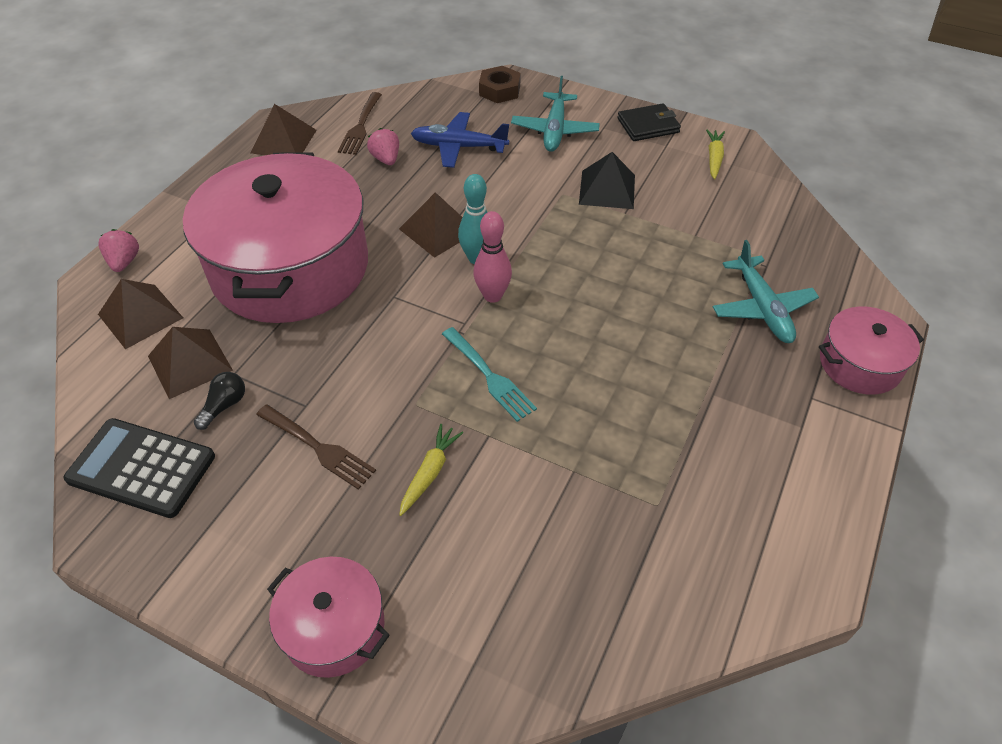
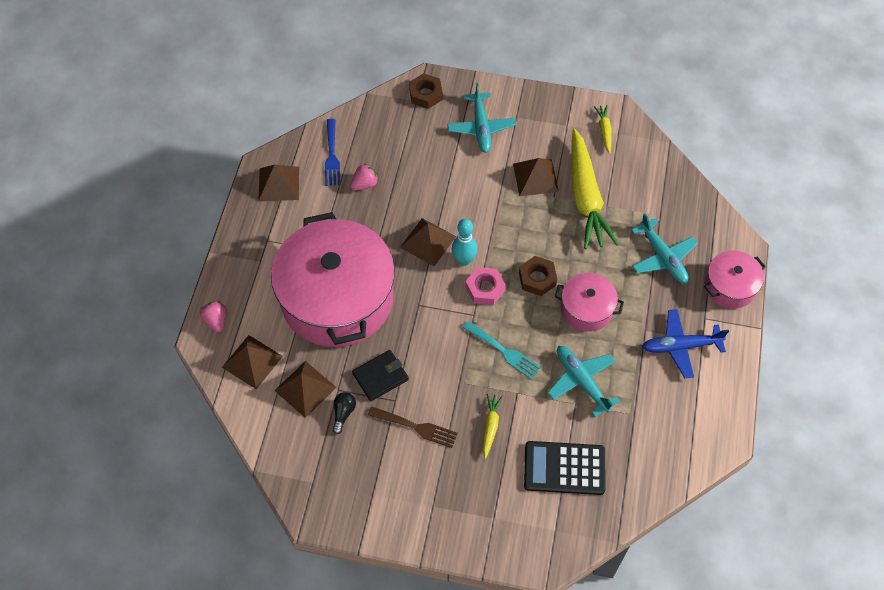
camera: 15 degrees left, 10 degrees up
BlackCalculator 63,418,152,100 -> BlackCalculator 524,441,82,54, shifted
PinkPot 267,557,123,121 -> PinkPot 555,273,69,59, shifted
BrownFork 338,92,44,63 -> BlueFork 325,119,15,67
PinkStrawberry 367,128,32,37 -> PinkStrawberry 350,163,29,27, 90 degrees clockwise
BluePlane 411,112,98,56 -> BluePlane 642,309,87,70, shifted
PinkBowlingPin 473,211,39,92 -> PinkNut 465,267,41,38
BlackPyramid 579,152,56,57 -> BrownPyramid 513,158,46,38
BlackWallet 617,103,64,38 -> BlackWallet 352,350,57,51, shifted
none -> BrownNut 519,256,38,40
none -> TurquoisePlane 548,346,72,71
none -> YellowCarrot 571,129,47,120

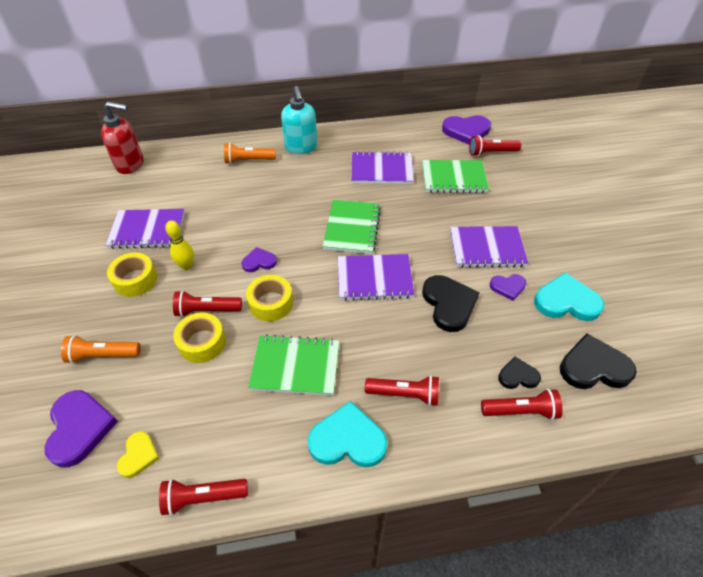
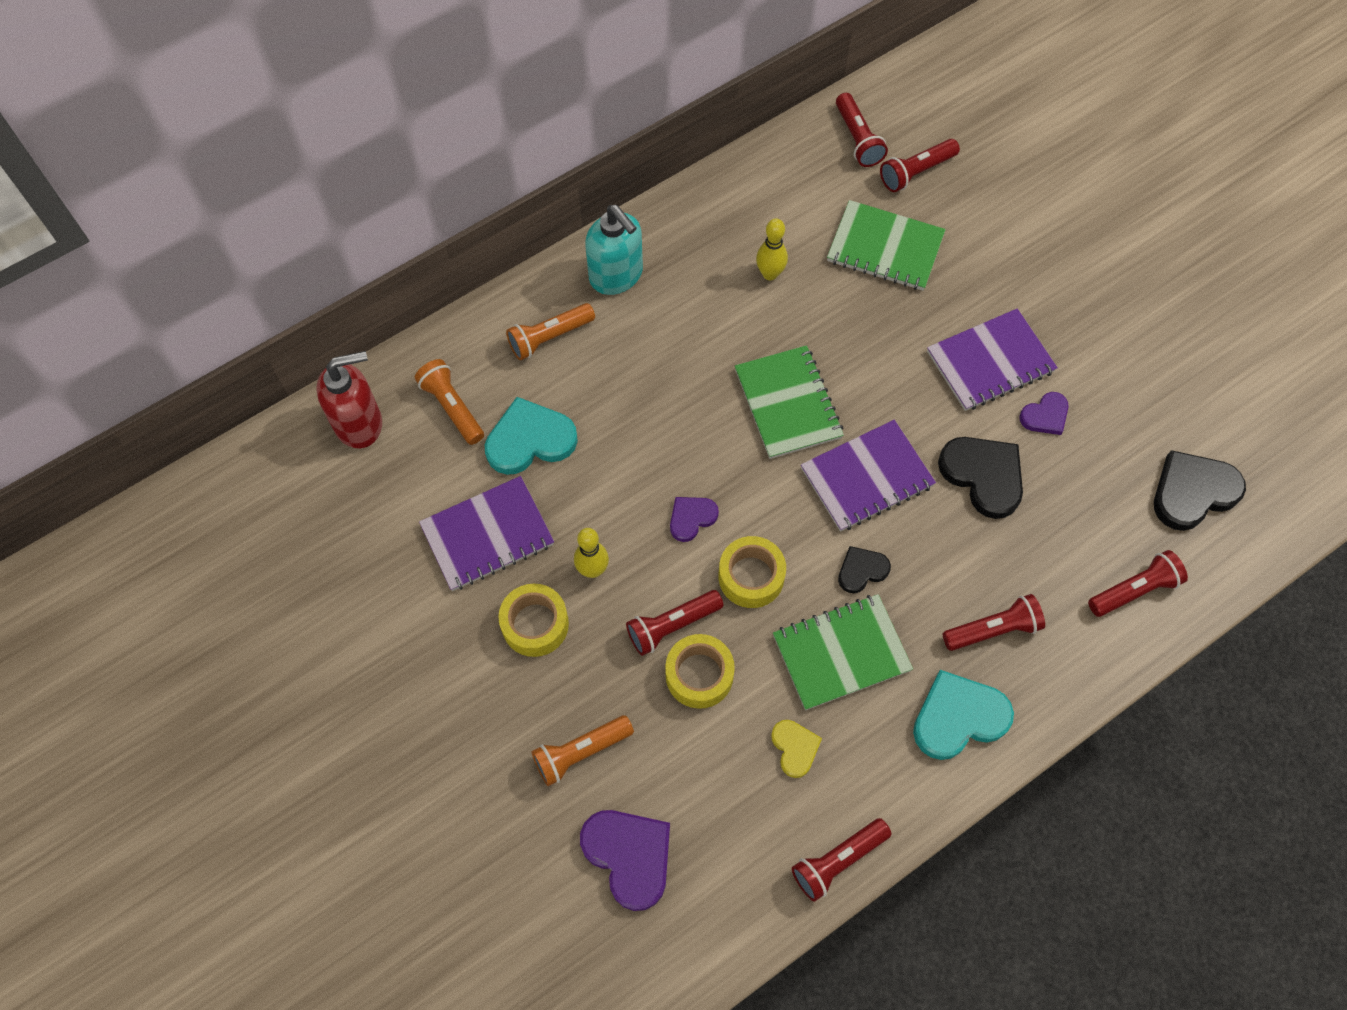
camera: 25 degrees left, 15 degrees up
YellowHeart 117,431,43,47 -> YellowHeart 771,720,51,58, shifted
PurpleNotebook 351,151,63,33 -> YellowBowlingPin 756,218,32,62
GreenNotebook 422,160,67,33 -> GreenNotebook 827,200,119,91, 45 degrees clockwise
PurpleHeart 442,115,49,29 -> RedFlashlight 836,93,52,74
BlackHeart 498,357,43,32 -> BlackHeart 838,546,53,47, shifted
TurquoiseHeart 534,272,70,49 -> TurquoiseHeart 485,397,93,78, shifted
none -> OrangeFlashlight 415,359,69,86

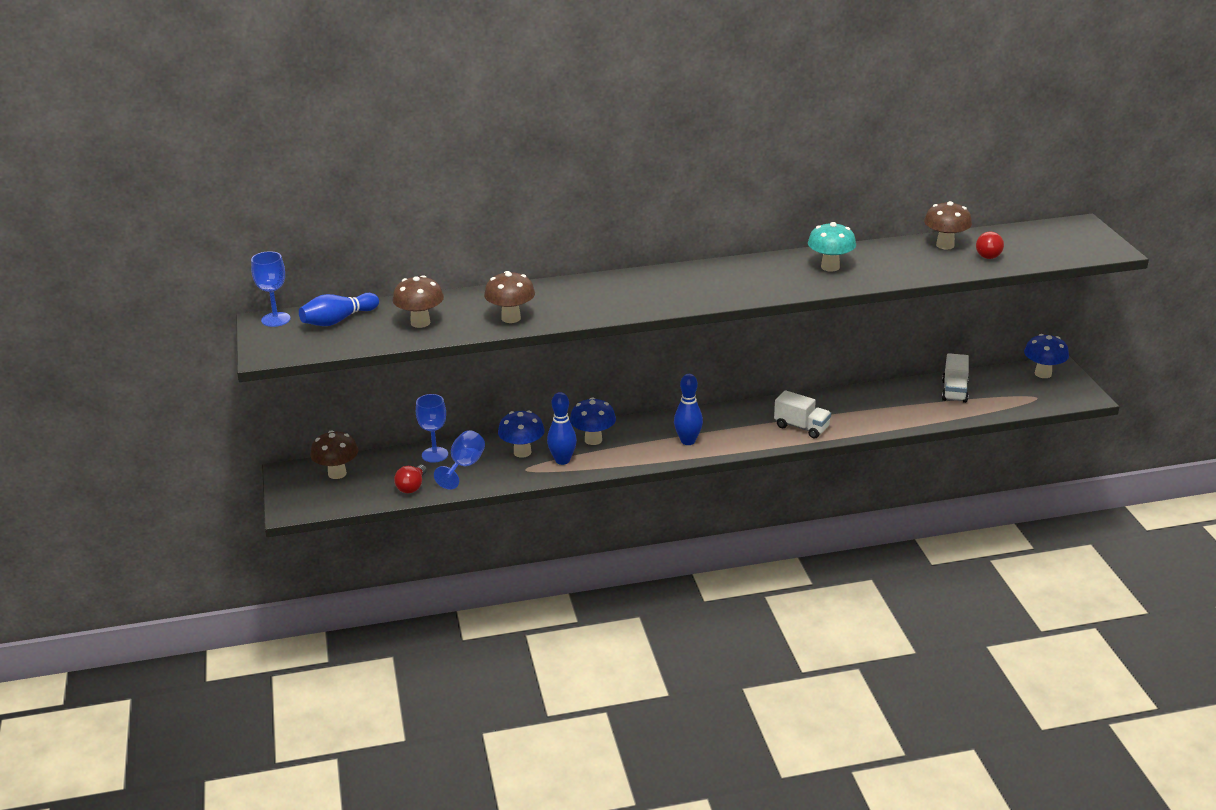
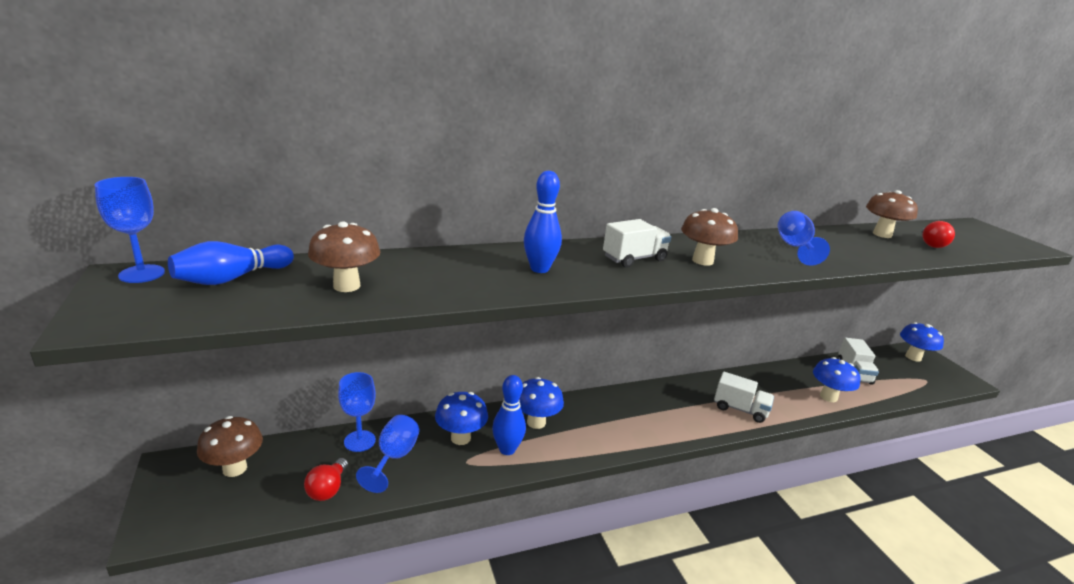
camera: 10 degrees left, 5 degrees down
BrownMushroom 484,271,51,52 -> BrownMushroom 681,208,57,58, shifted
BlueBowlingPin 674,374,29,71 -> BlueBowlingPin 524,171,38,102, shifted
TurquoiseMushroom 808,222,48,50 -> BlueGoblet 778,211,52,55
none -> WhiteTruck 603,219,69,49
none -> BlueMushroom 813,357,47,45

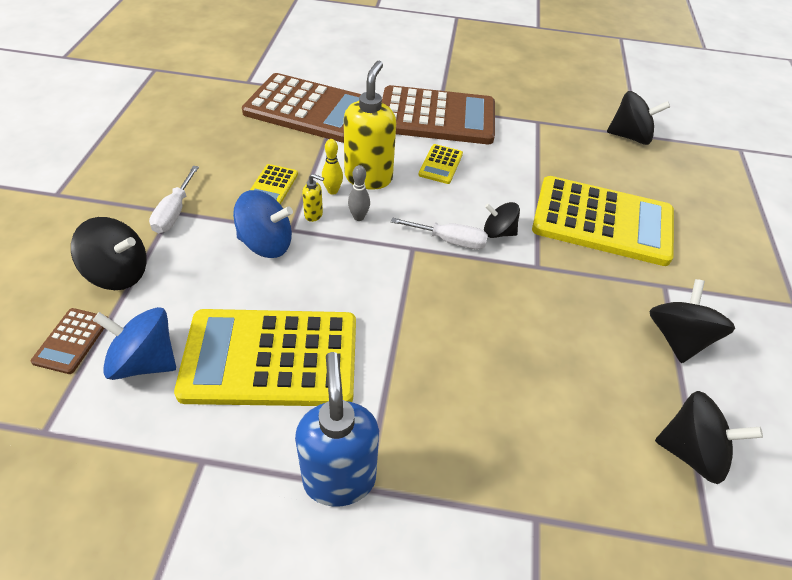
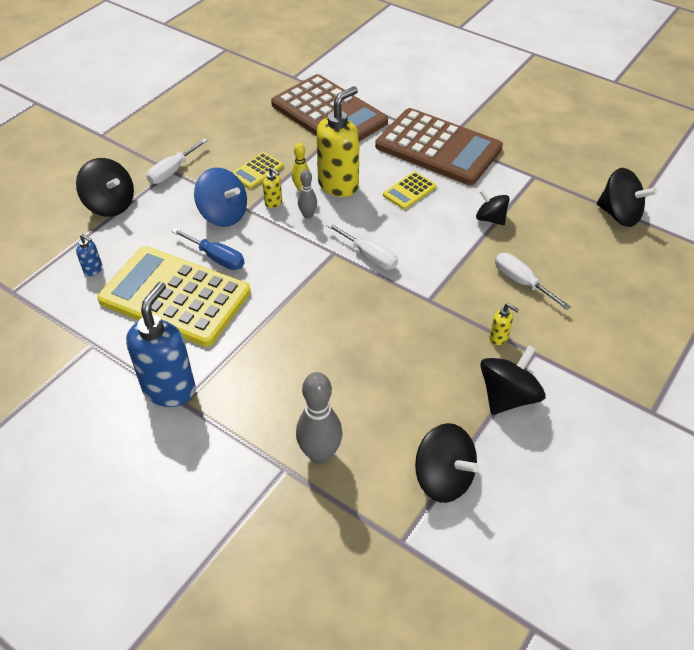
camera: 30 degrees right, 0 degrees up
BrownCalculator 31,308,76,66 -> none
BlueSpinningTop 93,307,83,73 -> BlueSoapDispenser 76,234,26,42
BlackSpinningTop 484,202,36,36 -> BlackSpinningTop 476,190,34,35, shifted
YellowCalculator 532,176,142,90 -> WhiteScrewdriver 495,253,76,57
none -> BlueScrewdriver 172,228,73,42
none -> GreyBowlingPin 296,372,47,93
none -> YellowSoapDispenser 489,303,30,42

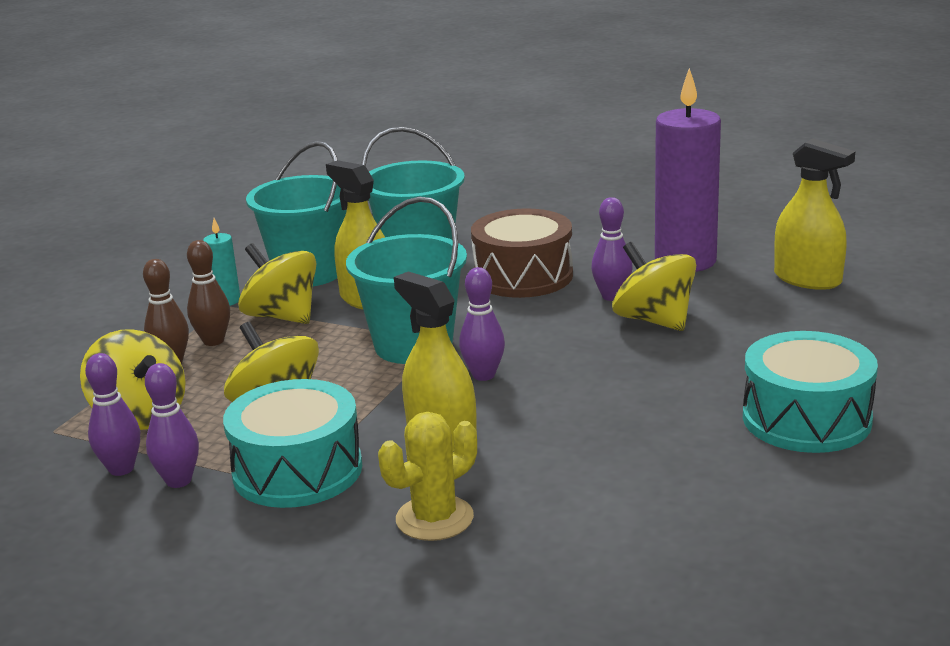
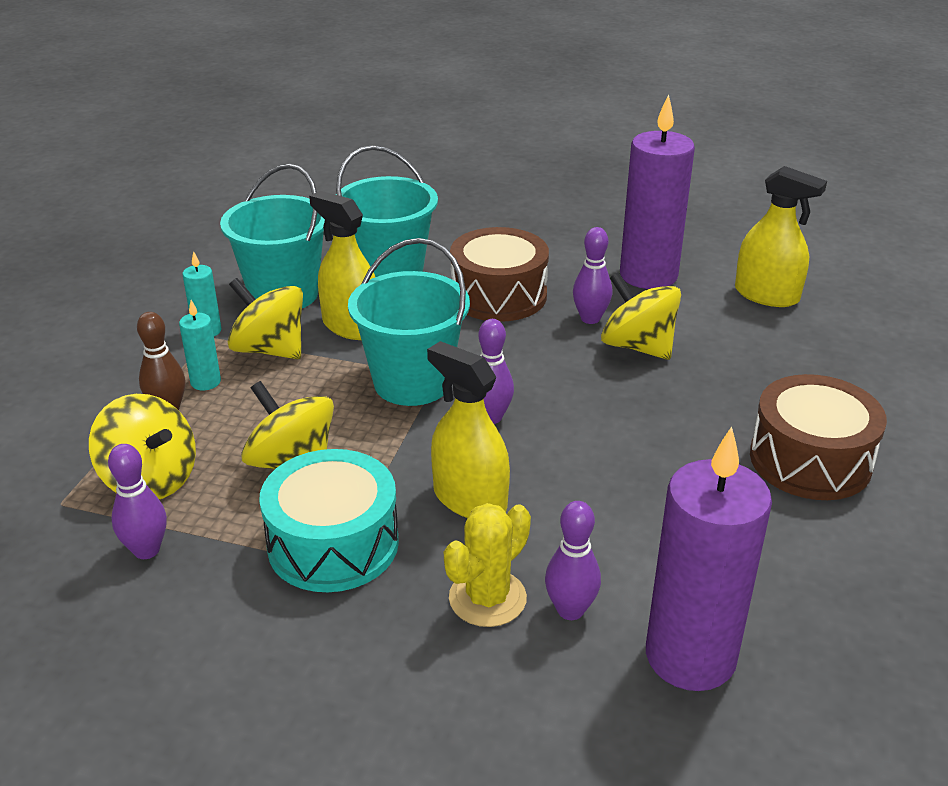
camera: 10 degrees left, 10 degrees up
PurpleBowlingPin 145,363,54,125 -> PurpleBowlingPin 545,501,56,119, shifted
BrownBowlingPin 187,240,43,106 -> TurquoiseCandle 179,300,42,90
TurquoiseDrum 743,331,135,122 -> BrownDrum 750,374,137,126
none -> PurpleCandle 646,427,126,264

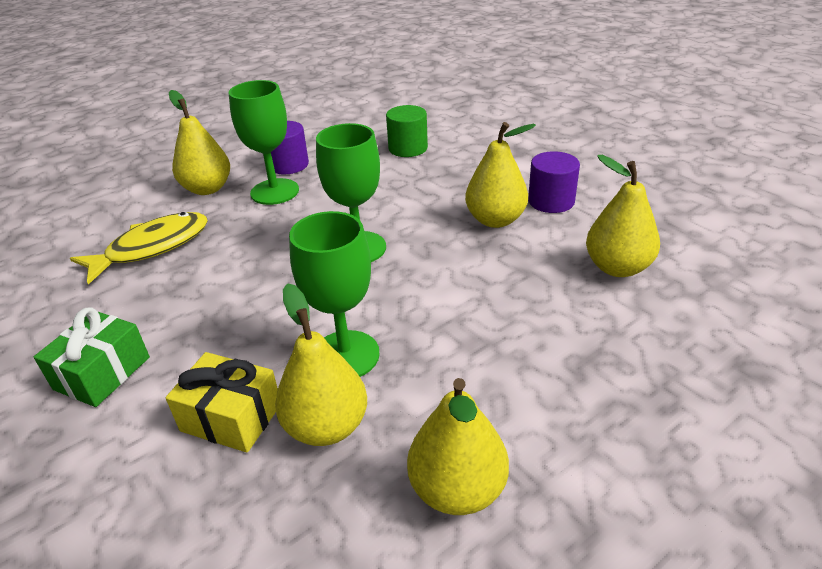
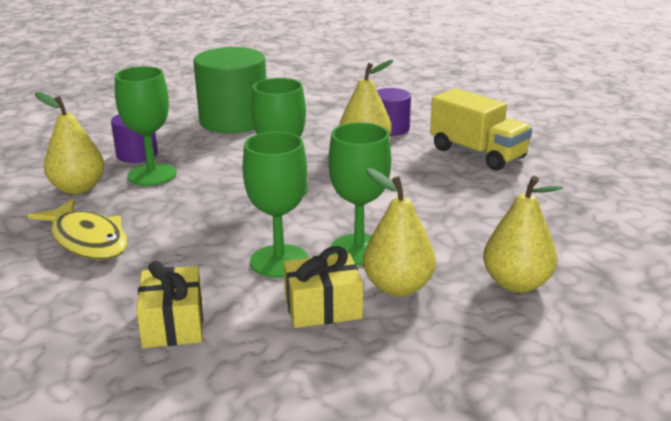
camera: 35 degrees left, 10 degrees down
GreenGift 34,307,116,100 -> YellowGift 136,261,67,87
YellowFish 70,212,138,73 -> YellowFish 28,199,100,61, 120 degrees clockwise
GreenCylinder 386,105,42,52 -> GreenCylinder 193,47,73,86, x1.85
YellowPear 586,155,74,122 -> YellowTruck 430,88,102,83
none -> GreenGoblet 243,132,66,146

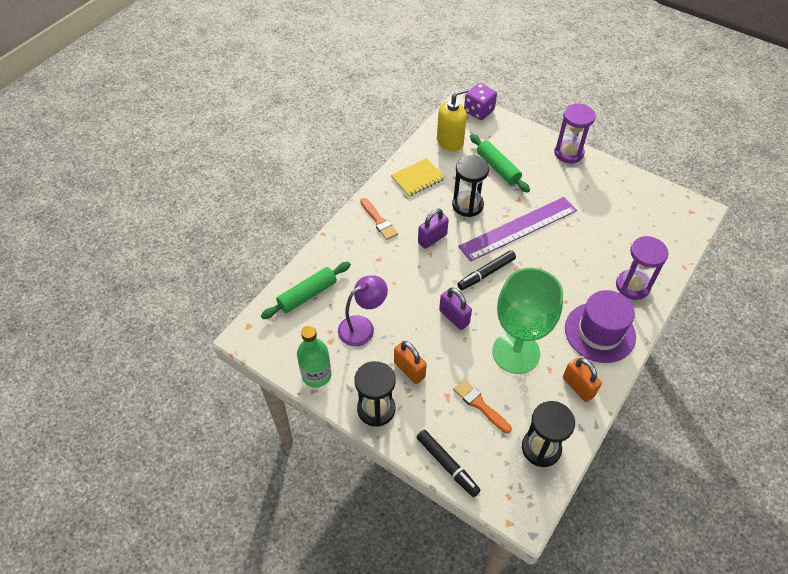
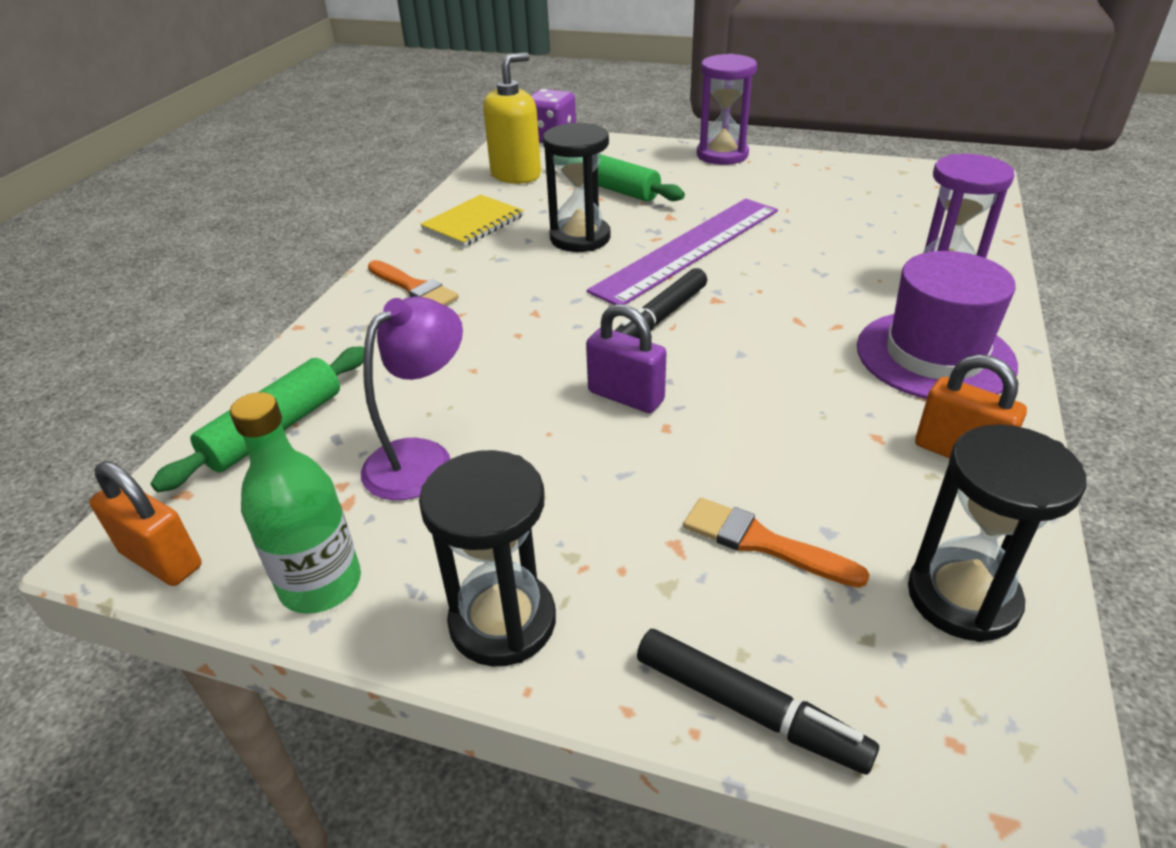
camera: 15 degrees left, 15 degrees down
OrangePadlock 394,341,33,43 -> OrangePadlock 89,461,113,125, shifted
PurplePadlock 418,209,31,40 -> none
GreenGoblet 492,268,71,106 -> none

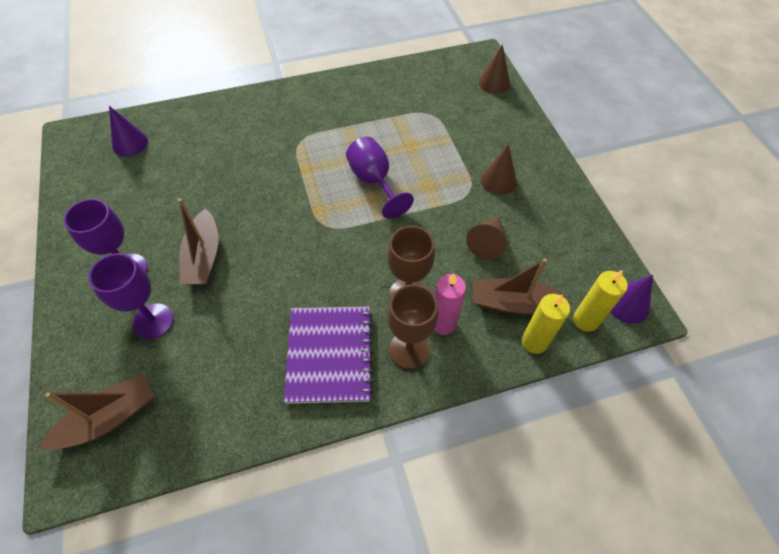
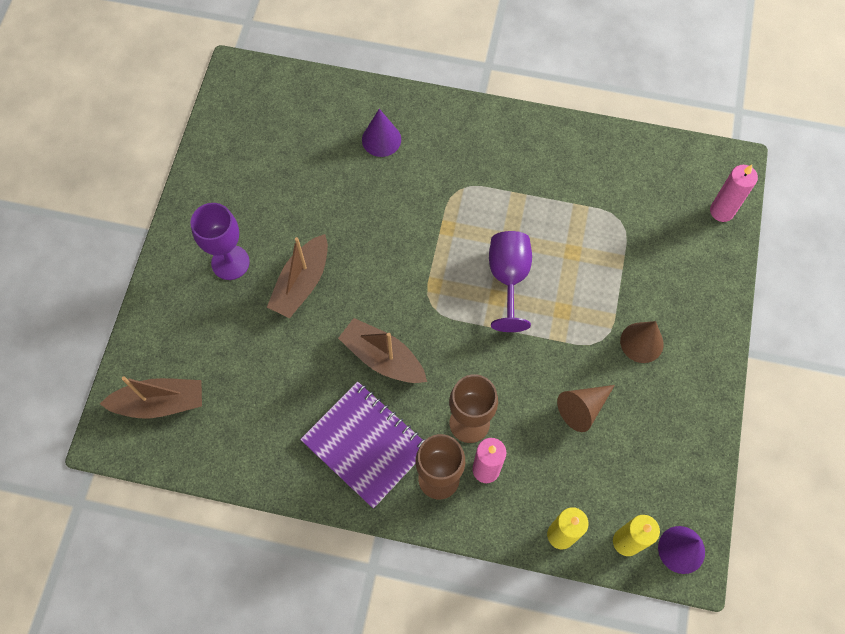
camera: 30 degrees right, 10 degrees up
PurpleGoblet 88,253,85,86 -> none
PurpleCone 109,106,39,50 -> PurpleCone 362,109,39,48, shifted
PurpleNotebook 284,306,90,98 -> PurpleNotebook 300,381,126,127, 75 degrees counterclockwise
BrownBoat 473,258,98,56 -> BrownBoat 338,318,89,65, shifted
BrownCone 478,44,32,50 -> PinkCandle 710,165,48,57

